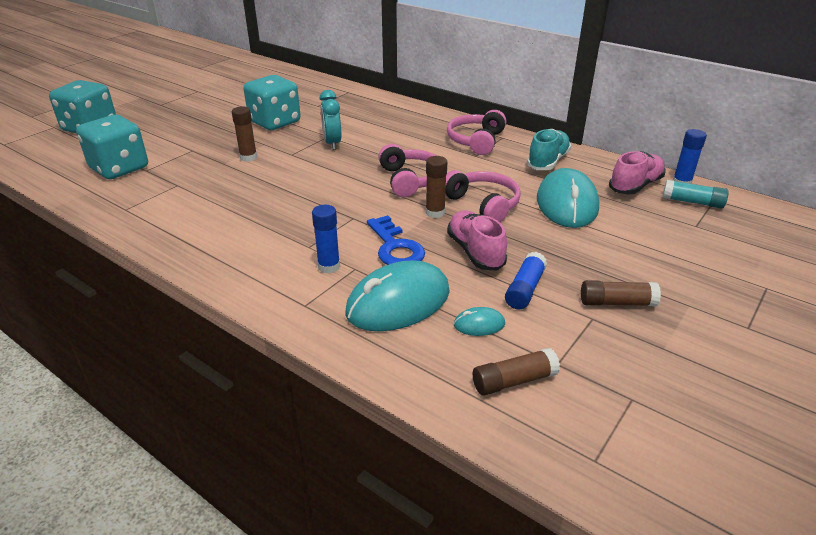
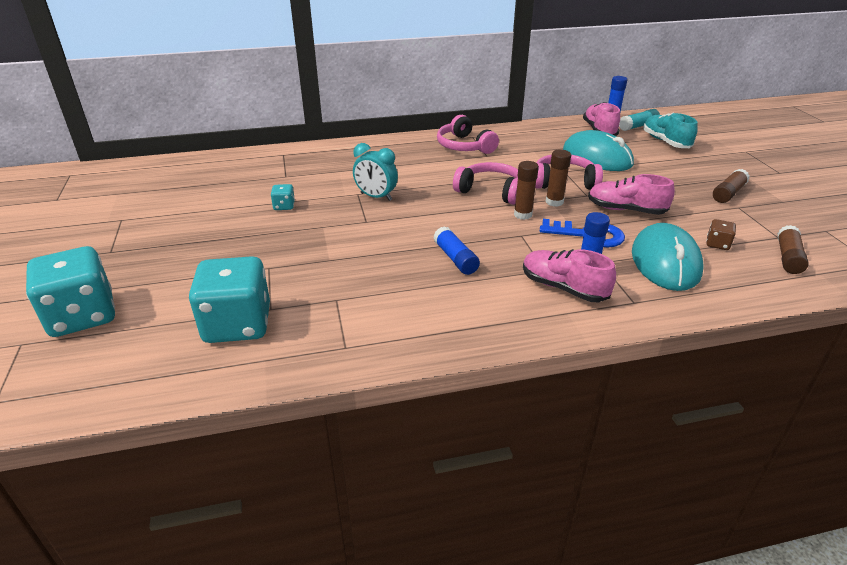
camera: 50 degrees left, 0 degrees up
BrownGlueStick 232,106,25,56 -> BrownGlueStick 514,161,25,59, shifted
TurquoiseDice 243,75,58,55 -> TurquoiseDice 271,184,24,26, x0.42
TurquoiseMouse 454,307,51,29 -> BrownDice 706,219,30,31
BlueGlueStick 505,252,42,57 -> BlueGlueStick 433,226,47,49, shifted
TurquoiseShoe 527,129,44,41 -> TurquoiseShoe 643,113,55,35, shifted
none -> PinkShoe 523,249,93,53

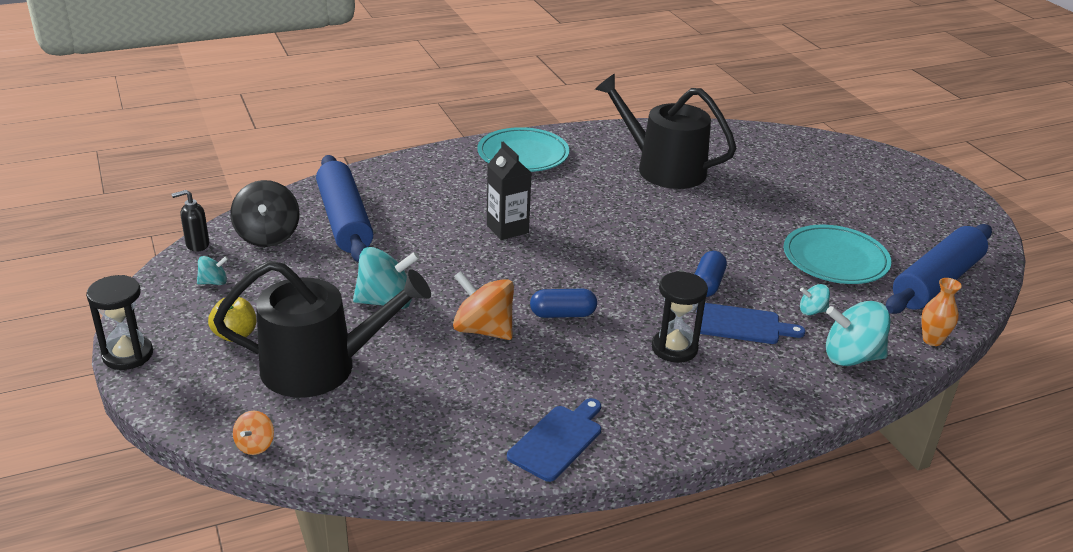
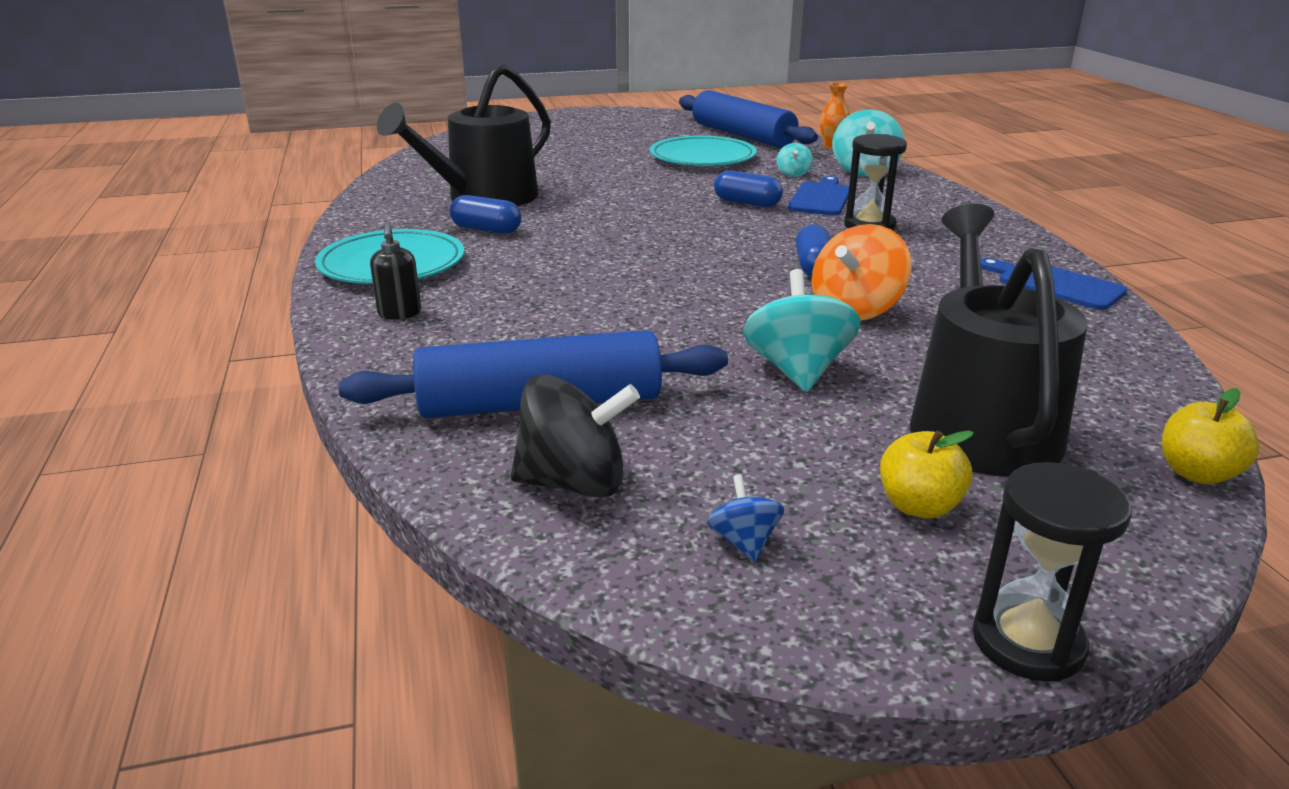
camera: 80 degrees left, 5 degrees down
BlackSoapDispenser 172,190,37,62 -> BlackSoapDispenser 370,223,51,97, shifted
TurquoiseSpinningTop 197,256,31,29 -> BlueSpinningTop 707,474,77,88
OrangeSpinningTop 233,411,41,44 -> YellowApple 1162,388,98,96
BlackCarton 487,142,44,98 -> none
none -> BlueCapsule 450,195,71,39

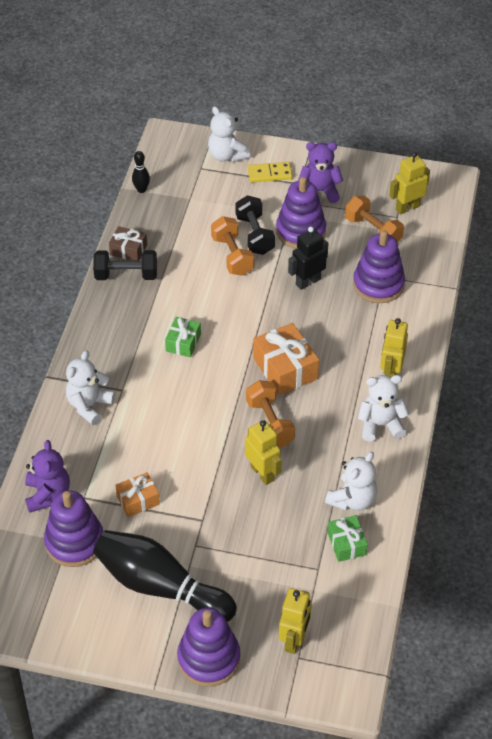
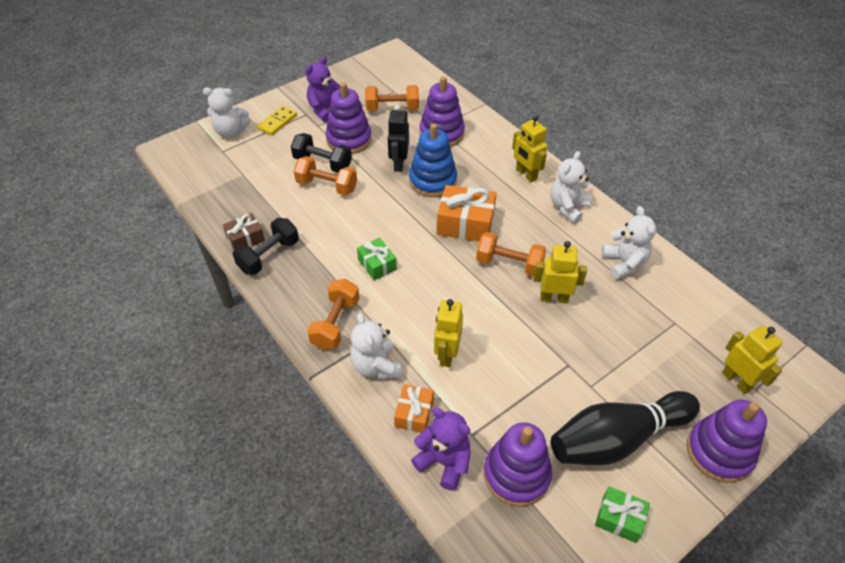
camera: 50 degrees left, 0 degrees up
OrangeGift 115,472,45,45 -> OrangeGift 394,384,40,49, shifted
BlackBowlingPin 132,151,18,42 -> none
GreenGift 328,515,40,47 -> GreenGift 595,486,55,57, shifted
YellowRobot 389,152,41,62 -> YellowRobot 434,299,29,68, shifted
none -> OrangeDumbbell 307,279,52,71
none -> BlueStackingToy 409,123,48,74

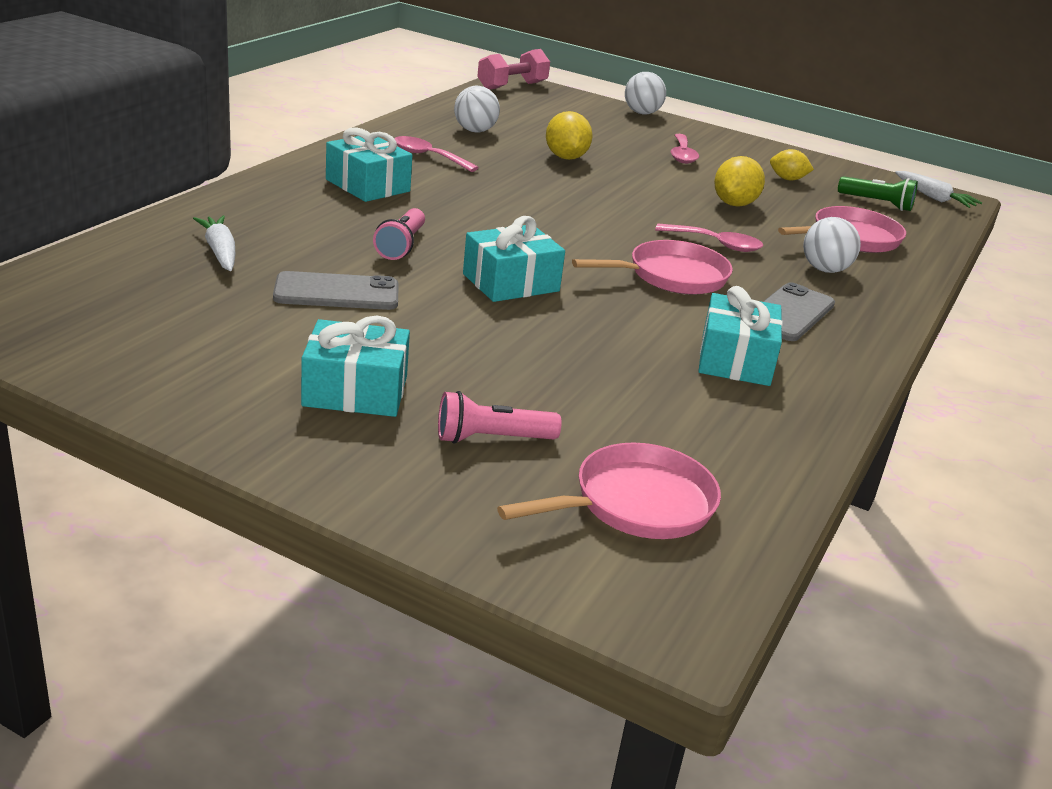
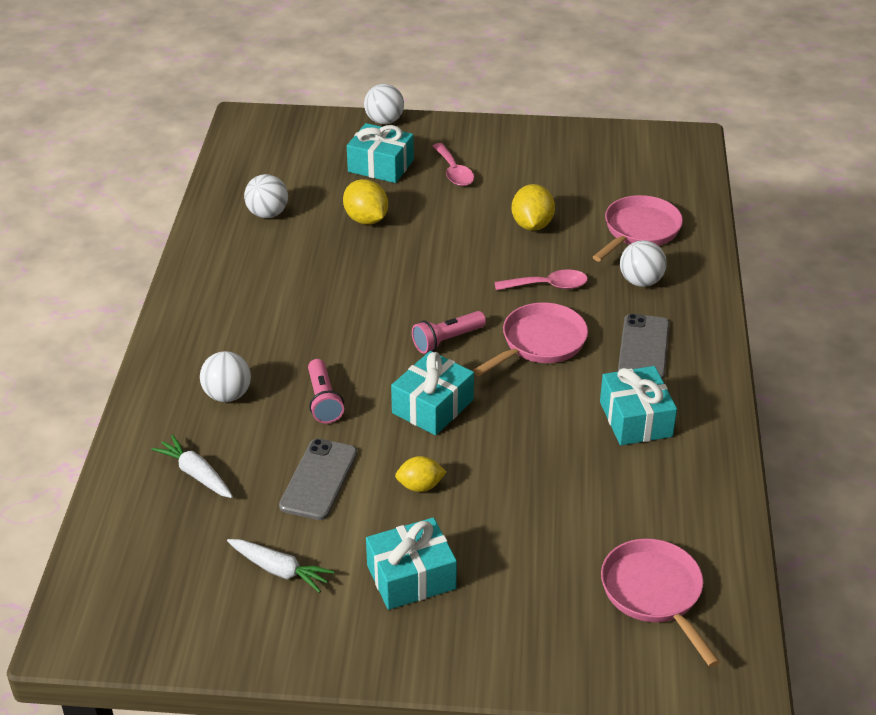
camera: 20 degrees left, 10 degrees up
GreyPhone 273,271,126,39 -> GreyPhone 279,439,78,81, 45 degrees counterclockwise
TurquoiseGift 326,127,86,75 -> TurquoiseGift 347,123,67,60, shifted
PinkSpoon 394,136,85,36 -> none
PinkFlashlight 438,391,123,53 -> PinkFlashlight 412,311,74,43, shifted
PinkDumbbell 477,49,73,40 -> none
PinkPan 497,442,224,97 -> PinkPan 601,539,119,128, 60 degrees counterclockwise
YellowLemon 770,149,44,31 -> YellowLemon 395,456,51,36, shifted
GreenFlashlight 838,176,80,35 -> none
WhiteCarrot 895,171,88,37 -> WhiteCarrot 227,539,108,54, shifted
none -> WhiteBall 200,351,51,51

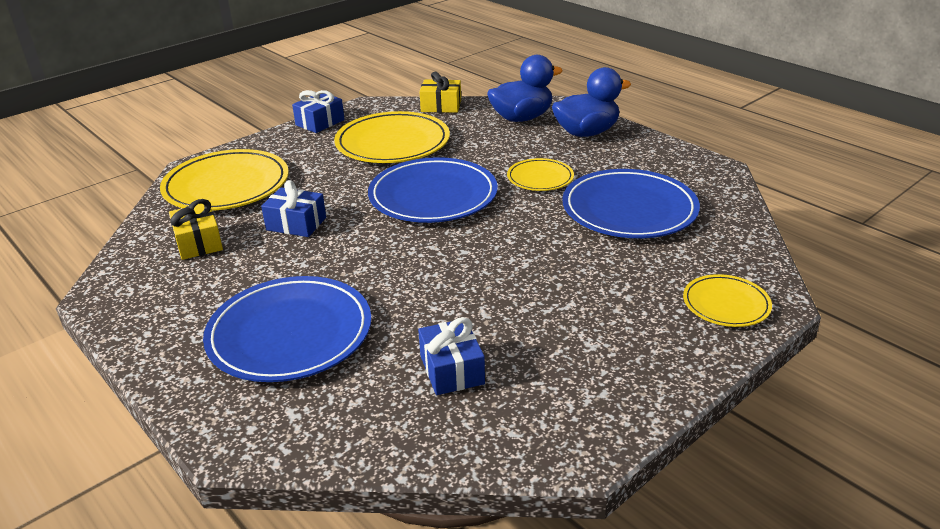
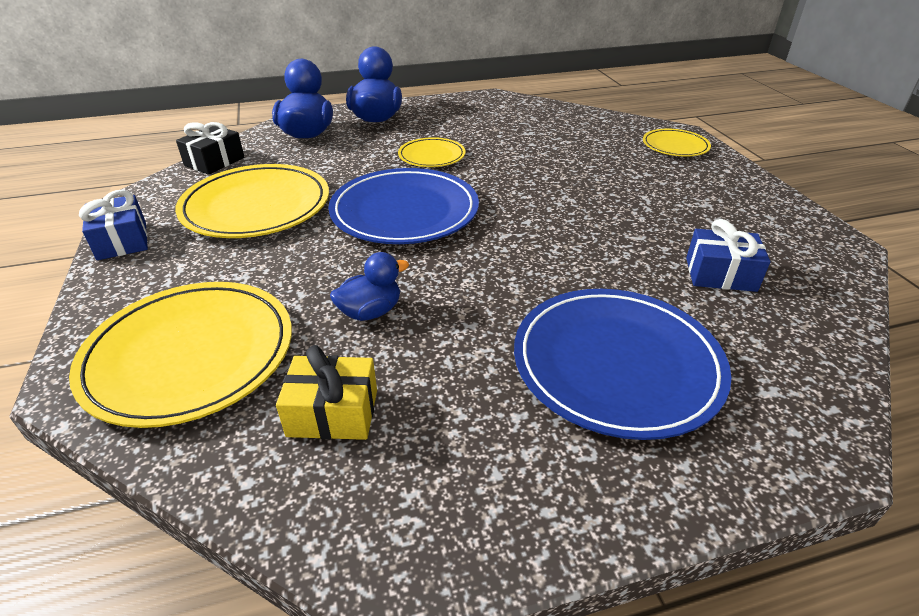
camera: 65 degrees left, 5 degrees up
BlueGift 261,180,65,57 -> BlueDuck 330,252,79,69
YellowGift 419,72,42,41 -> BlackGift 176,122,68,53
BluePlate 562,169,138,69 -> none

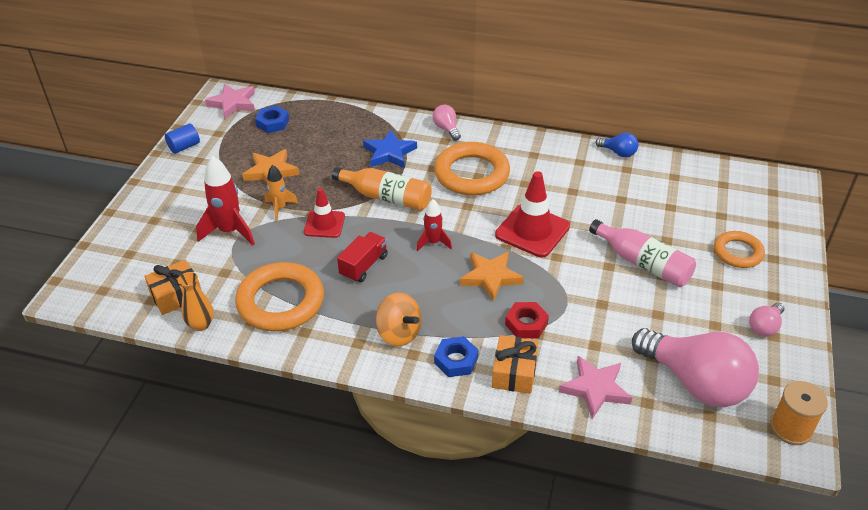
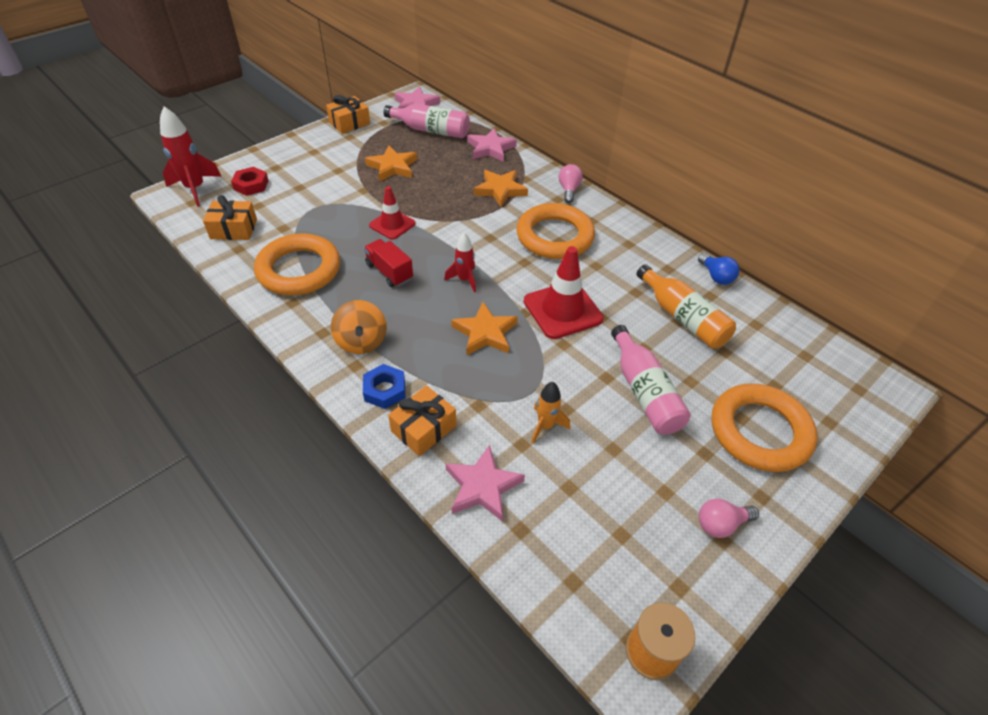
camera: 30 degrees right, 5 degrees up
BlueCylinder 165,123,35,31 -> OrangeGift 326,95,44,39
OrangeVase 178,272,36,59 -> none
RedRocket 196,156,59,89 -> RedRocket 160,106,62,101, shifted
BlueNut 255,105,34,28 -> PinkBottle 384,104,86,34
OrangeRocket 265,165,33,56 -> OrangeRocket 531,382,39,61, shifted
OrangeBottle 332,167,100,44 -> OrangeBottle 637,264,99,85, shifted
RedTruck 337,232,51,50 -> RedTruck 364,239,49,48, 105 degrees counterclockwise
BlueStar 363,130,54,38 -> OrangeStar 474,170,54,37
RedNut 505,302,44,37 -> RedNut 231,167,38,29, shifted
PinkLightBulb 632,328,127,79 -> none
OrangeRing 714,231,51,37 -> OrangeRing 711,383,106,89, x1.70
none -> PinkStar 467,128,50,34

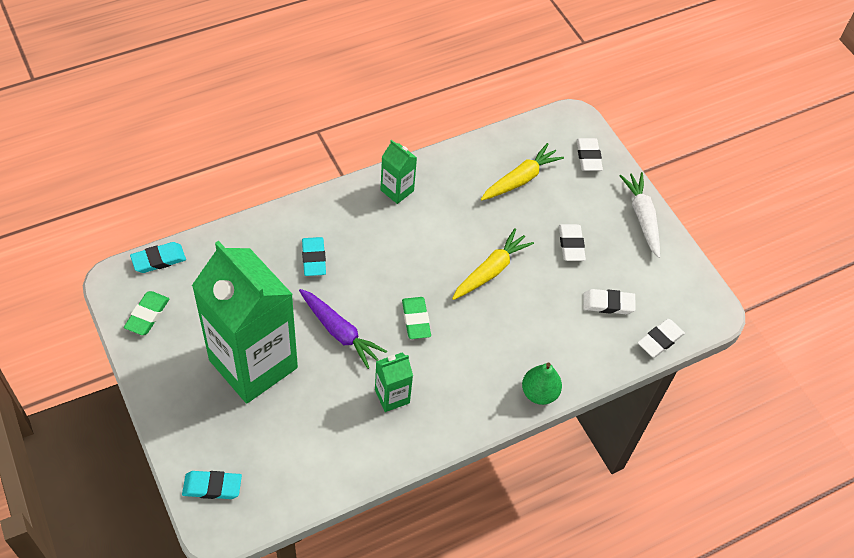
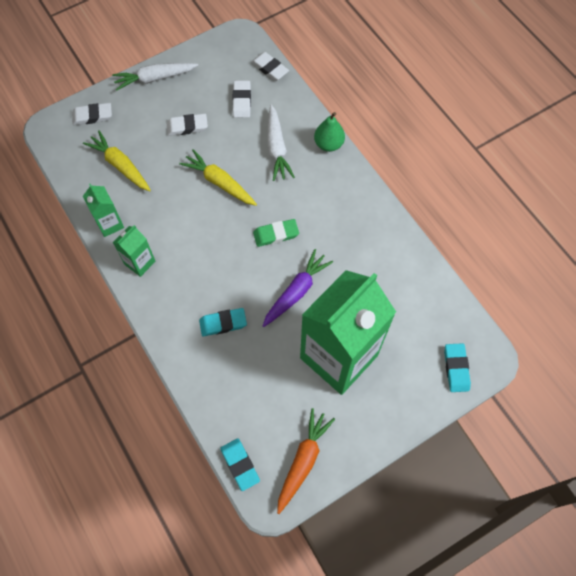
camera: 90 degrees left, 10 degrees up
GreenEraser 124,291,45,44 -> OrangeCarrot 277,408,58,106
GreenCarton 375,353,38,59 -> GreenCarton 83,184,41,53, shifted
none -> WhiteCarrot 267,105,28,76

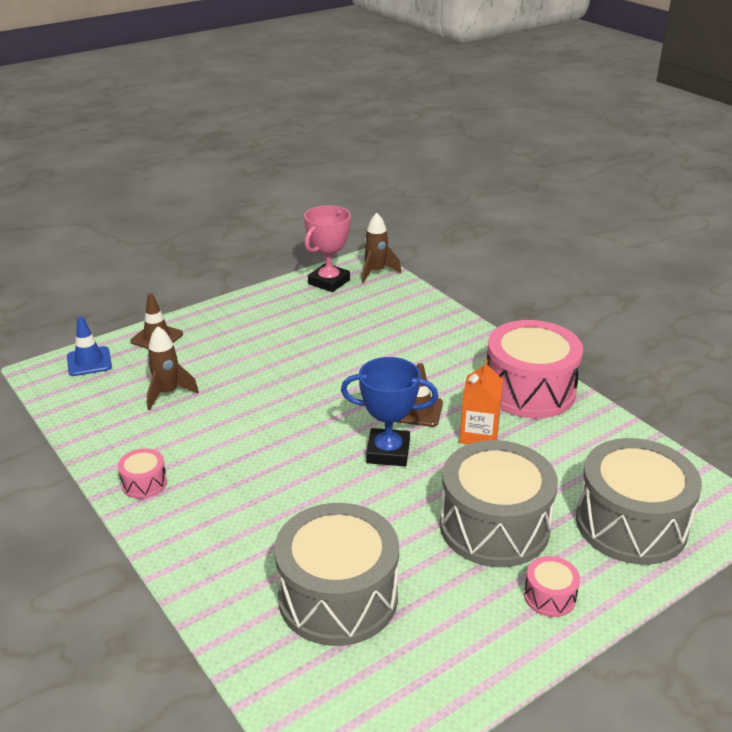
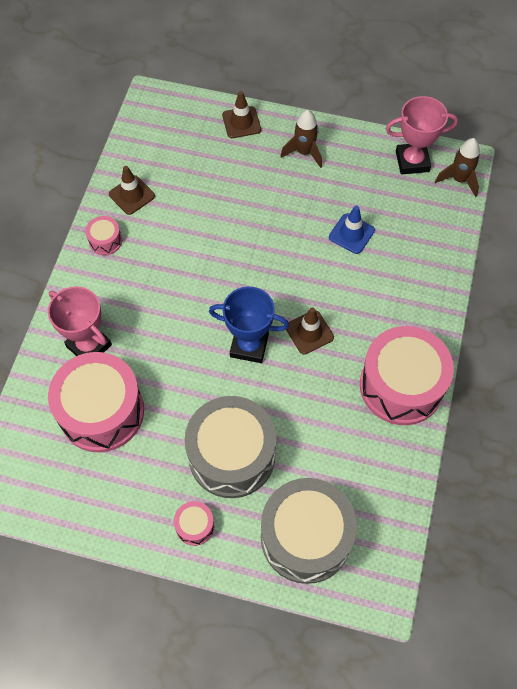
camera: 50 degrees right, 30 degrees up
BlueTrafficCone 67,316,45,60 -> BlueTrafficCone 329,206,46,48, shifted
BrownRocket 147,326,52,84 -> BrownRocket 281,110,41,58, shifted
GreyDrum 274,503,125,143 -> PinkDrum 48,352,96,101
BlueTrophy 341,357,97,109 -> BlueTrophy 209,286,80,77, 45 degrees counterclockwise
OrangeCarton 459,359,44,85 -> none
none -> PinkTrophy 48,286,64,70
none -> BrownTrafficCone 109,166,46,49

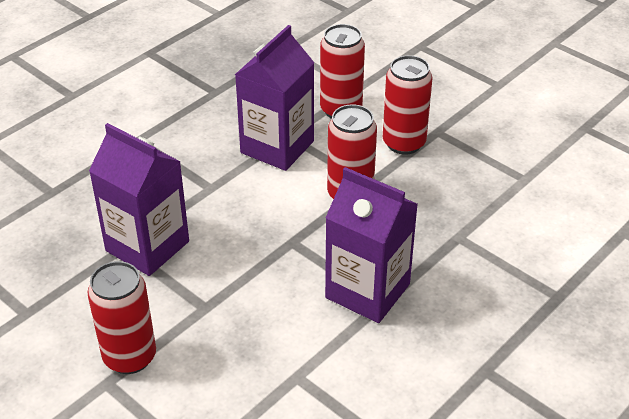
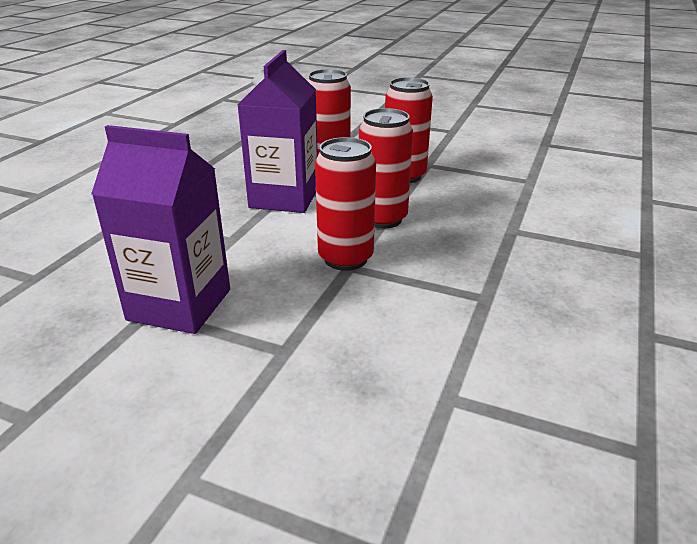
camera: 20 degrees left, 10 degrees down
RedCan 87,261,69,113 -> RedCan 315,137,61,134, shifted
PurpleCarton 325,167,93,156 -> none

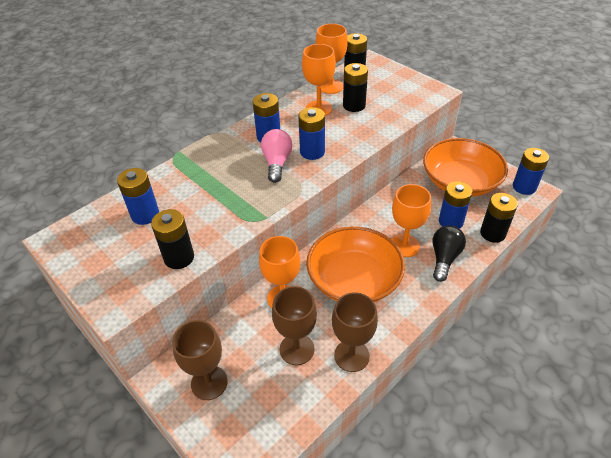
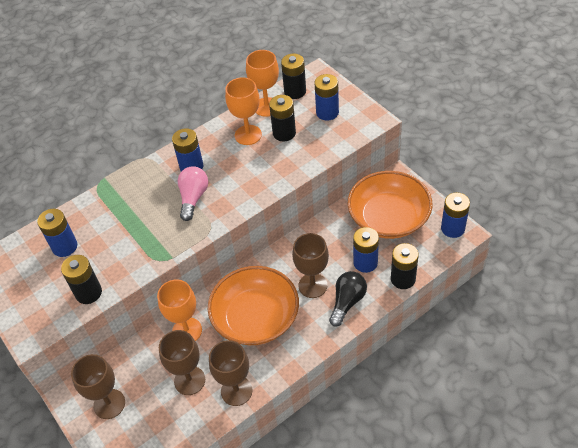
camera: 10 degrees right, 5 degrees up
BlueBattery 298,107,27,53 -> BlueBattery 314,74,25,47, shifted
OrangeGoblet 392,184,39,73 -> BrownGoblet 292,233,37,65

